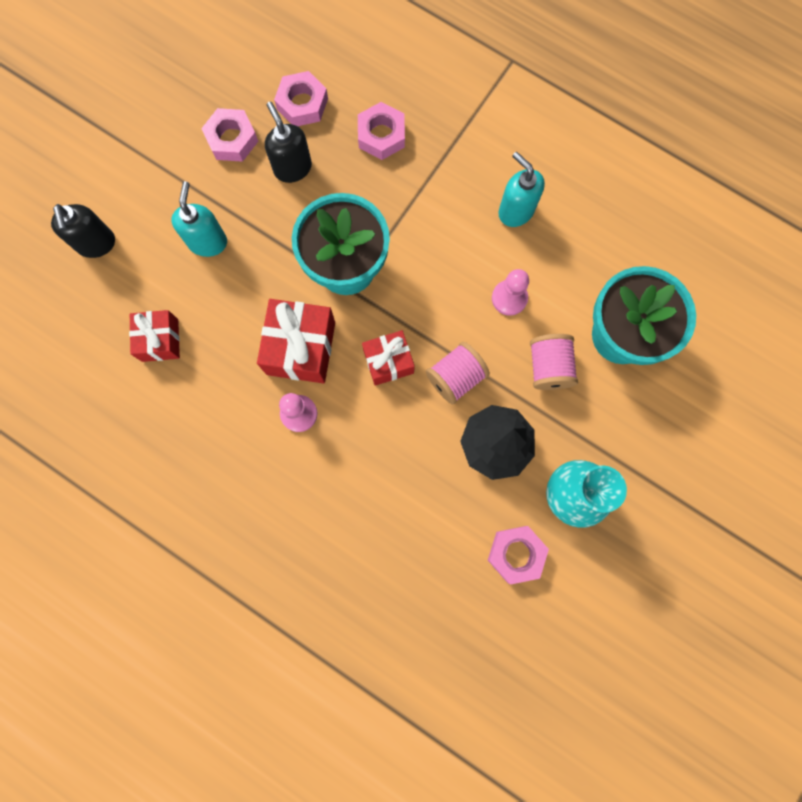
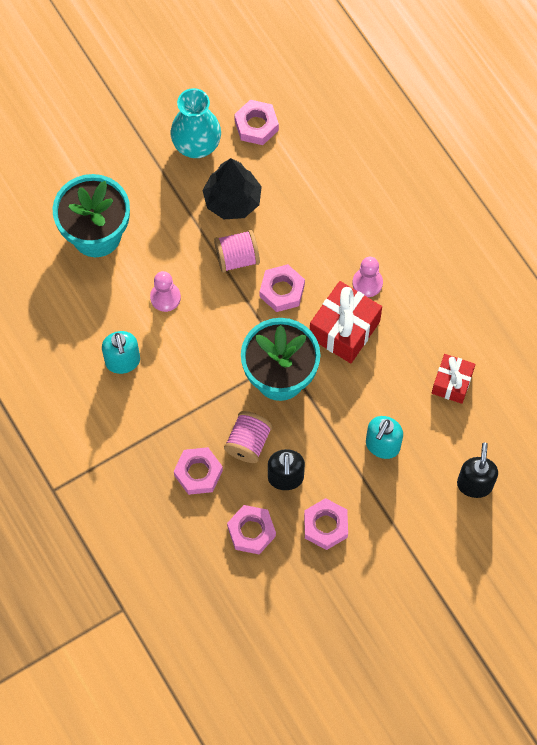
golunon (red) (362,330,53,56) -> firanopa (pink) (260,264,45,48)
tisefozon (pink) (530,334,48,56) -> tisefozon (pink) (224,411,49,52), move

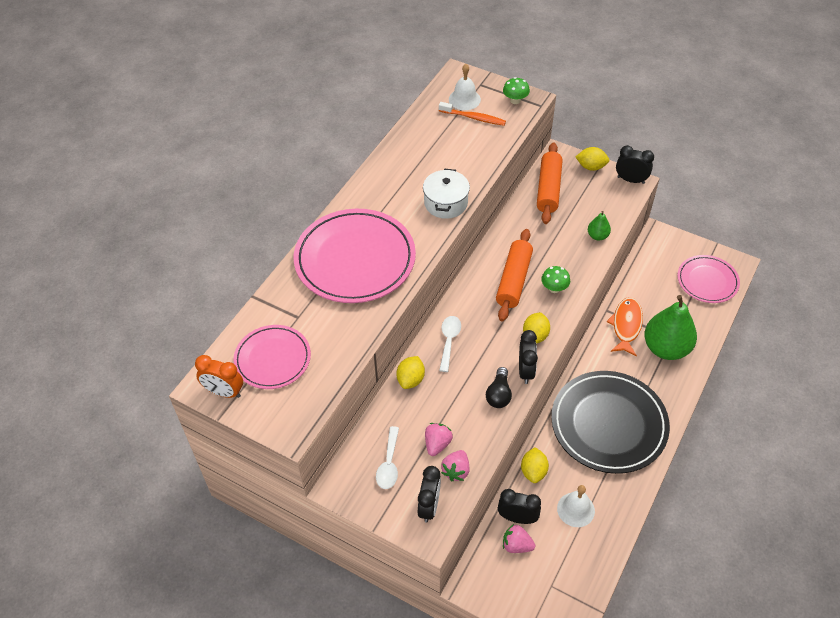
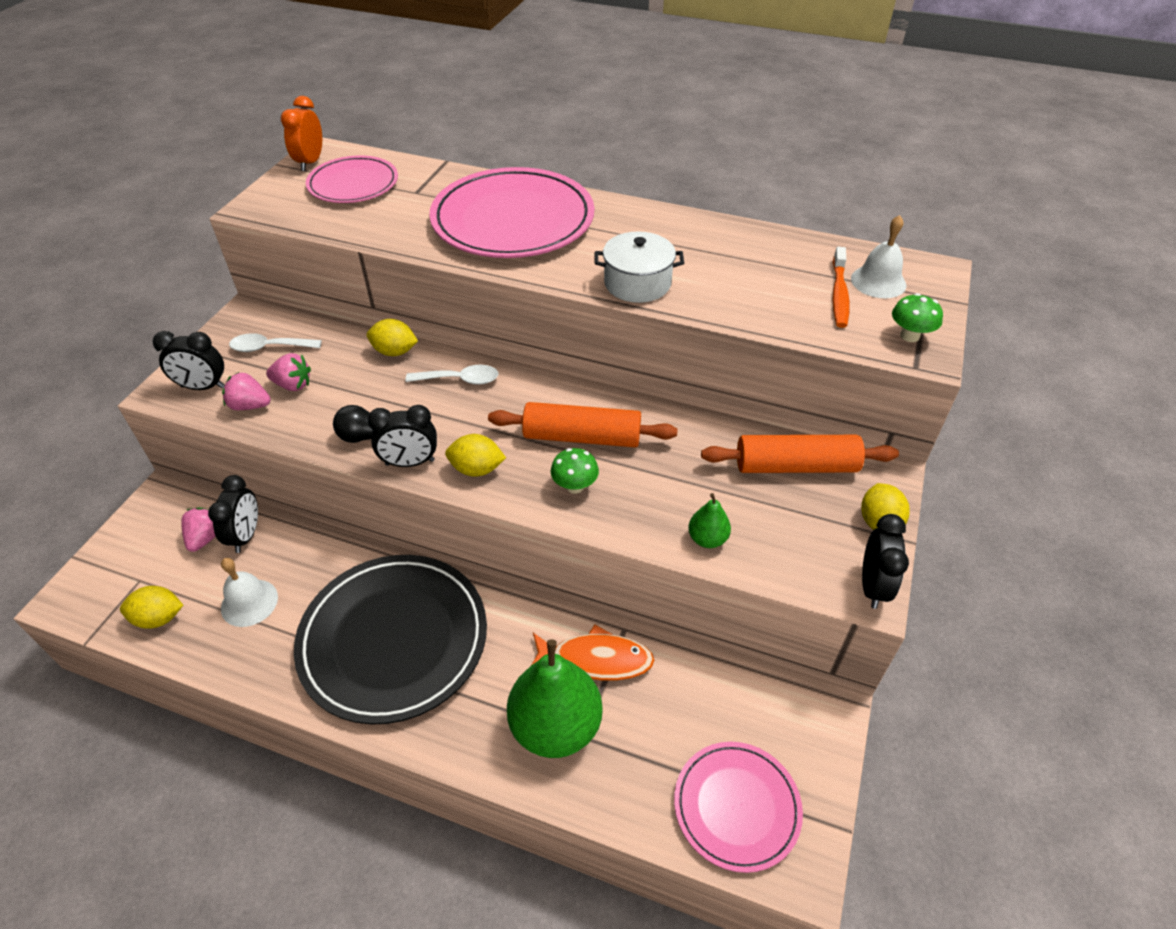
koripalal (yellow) (521,447,28,36) -> koripalal (yellow) (120,586,63,43), move

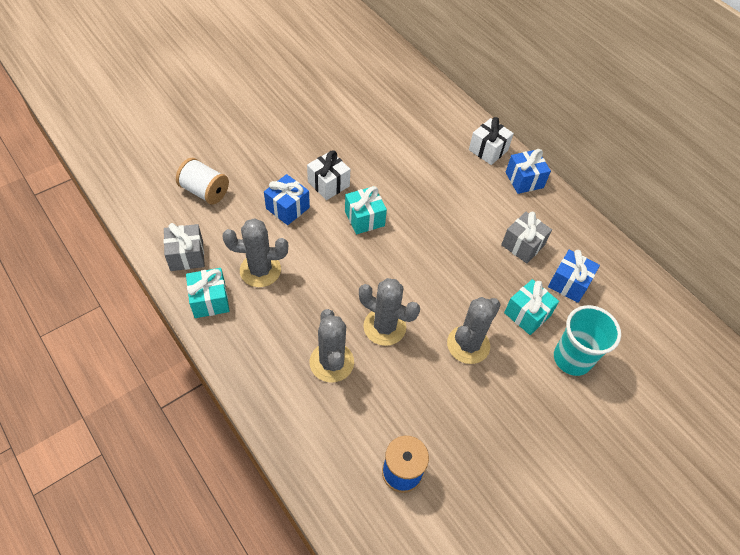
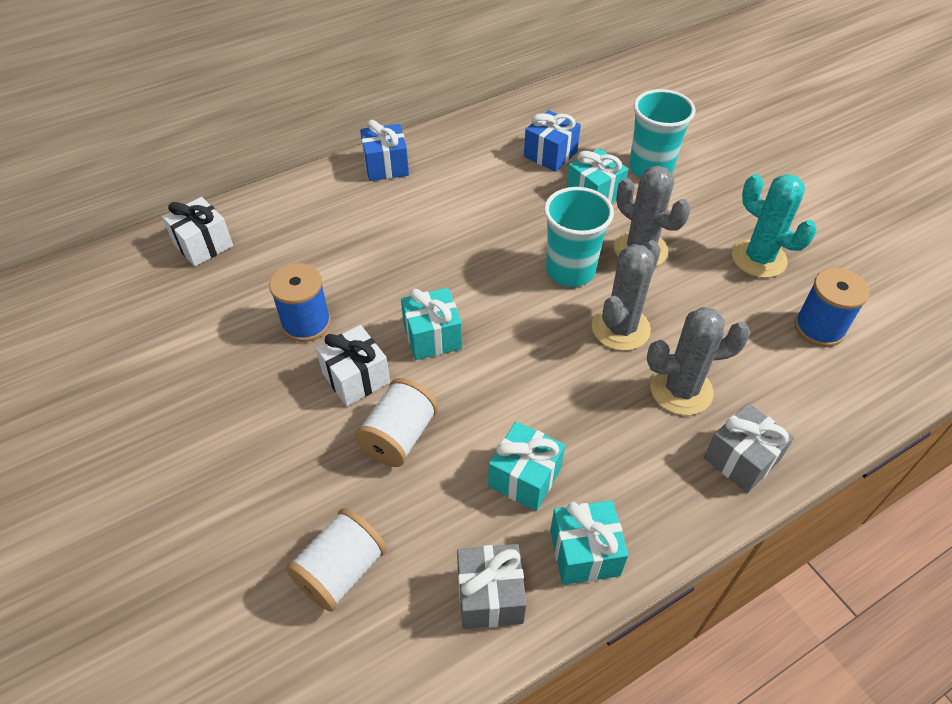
golunon (white) (469,117,45,48) -> golunon (white) (162,197,71,70), move
golunon (blue) (264,174,46,51) -> tisefozon (white) (355,378,83,89)
golunon (grey) (501,212,51,51) -> golunon (grey) (704,403,90,90), move
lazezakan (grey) (222,218,66,69) -> golunon (turquoise) (488,421,77,90)
none -> lazezakan (turquoise) (732,174,85,104)
none -> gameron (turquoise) (544,187,70,100)
none -> tisefozon (blue) (269,263,62,79)

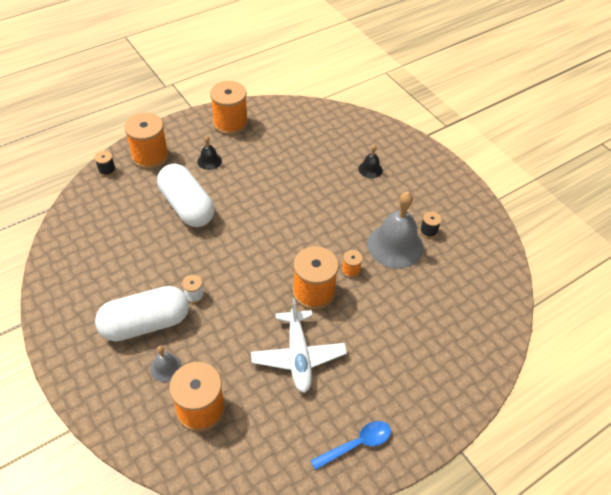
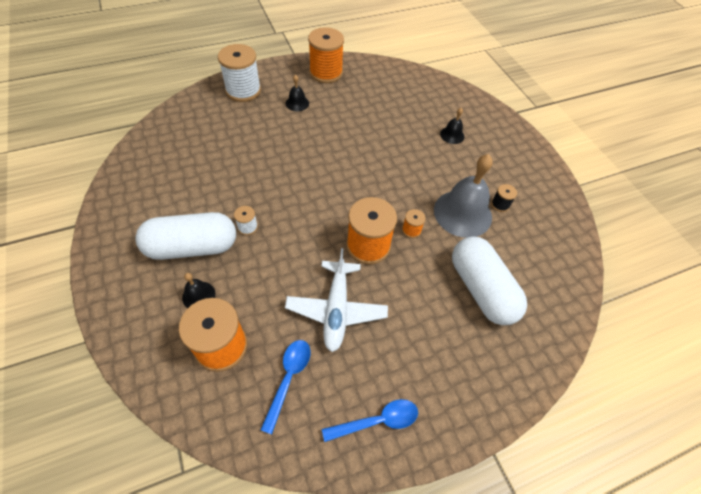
tisefozon (orange) (124,113,45,56) -> tisefozon (white) (218,44,43,58)
tisefozon (black) (94,151,22,25) -> none
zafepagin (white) (157,164,57,63) -> zafepagin (white) (452,236,75,89), move
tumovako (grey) (150,346,32,36) -> tumovako (black) (182,273,33,35)
none -> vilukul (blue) (261,340,50,94)

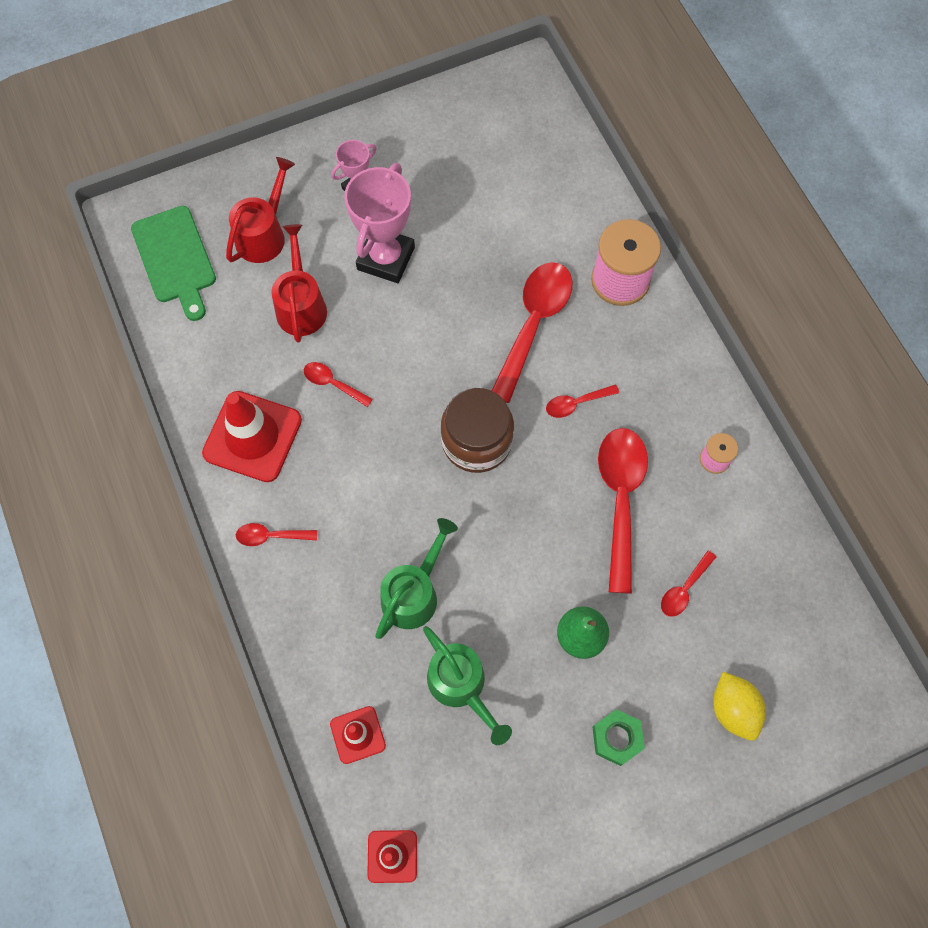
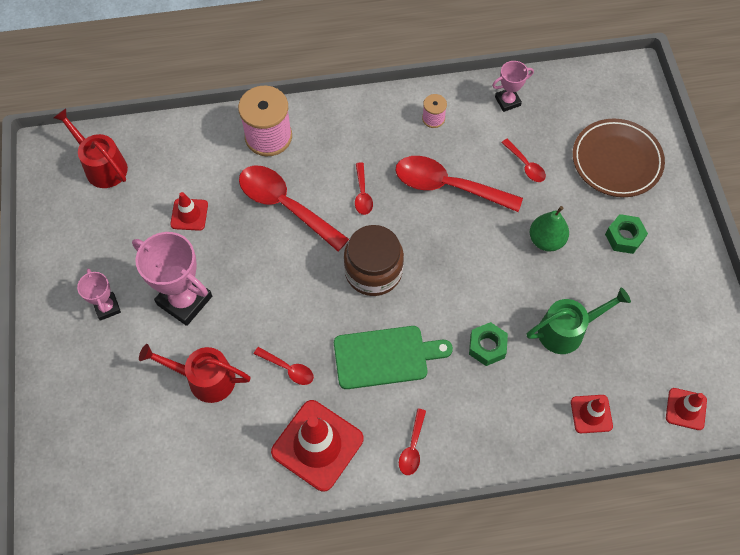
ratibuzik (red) (226,157,69,106) -> ratibuzik (red) (53,108,75,80), move
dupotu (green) (131,206,85,115) -> dupotu (green) (334,326,119,63), move
vilukul (red) (304,362,69,45) -> vilukul (red) (254,347,60,38), 105 degrees counterclockwise
ratibuzik (green) (375,518,83,121) -> firanopa (green) (469,322,39,44)
koripalal (yellow) (713,672,53,69) -> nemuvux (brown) (573,119,92,78)
none -> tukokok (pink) (492,61,42,51)
none -> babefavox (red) (170,192,38,39)

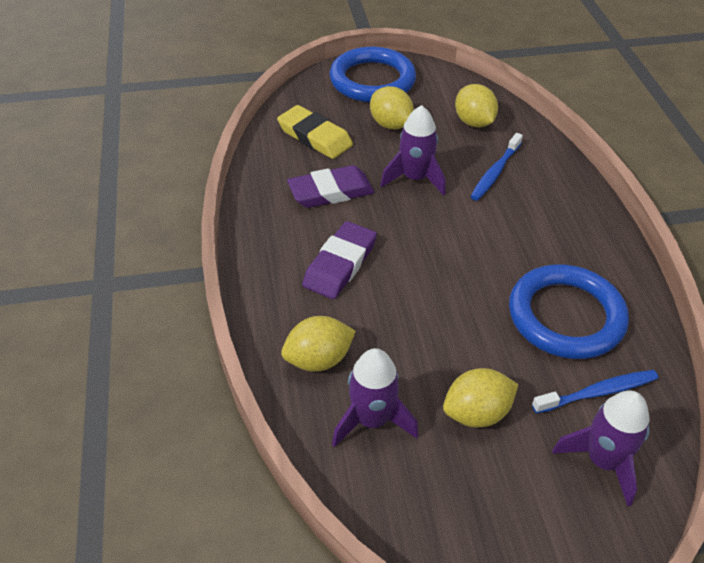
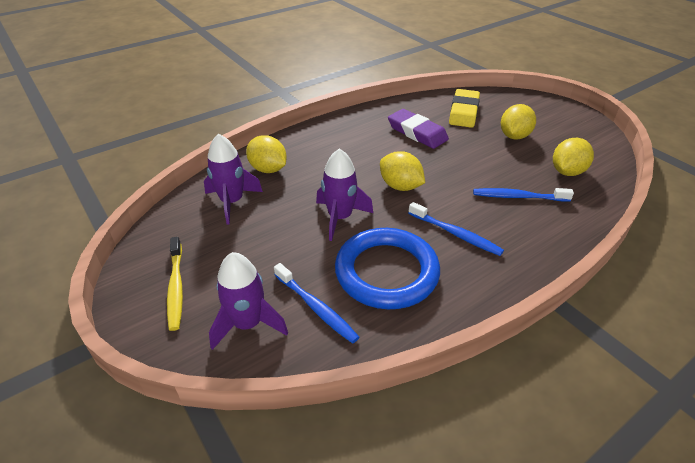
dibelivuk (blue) (330,47,86,55) -> none
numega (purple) (380,105,66,91) -> numega (purple) (316,148,57,93), move
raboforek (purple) (302,221,75,78) -> none
koripalal (yellow) (443,368,76,59) -> koripalal (yellow) (380,151,45,40), move
none -> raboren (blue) (408,202,96,54)
none -> raboren (yellow) (167,237,16,94)

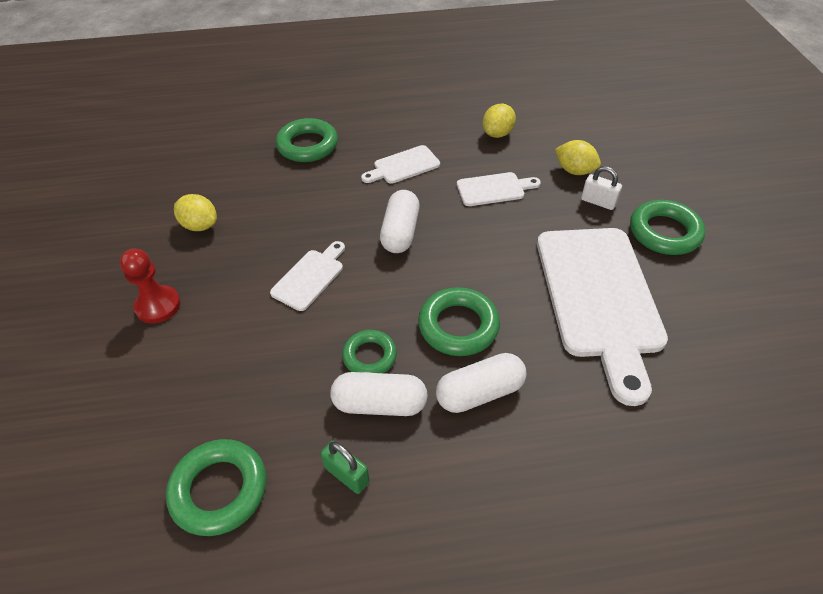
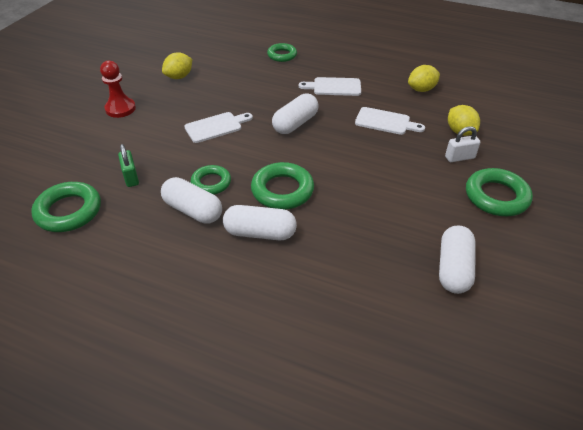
dibelivuk (green) (276,118,62,44) -> dibelivuk (green) (267,43,30,19), x0.65
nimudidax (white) (581,166,41,44) -> nimudidax (white) (445,126,35,36), 75 degrees counterclockwise
koripalal (yellow) (174,194,43,37) -> koripalal (yellow) (162,52,30,27), 75 degrees clockwise
dupotu (white) (537,228,131,178) -> none
nimudidax (green) (321,441,49,53) -> nimudidax (green) (118,144,21,43), move
none -> zafepagin (white) (439,225,36,69)

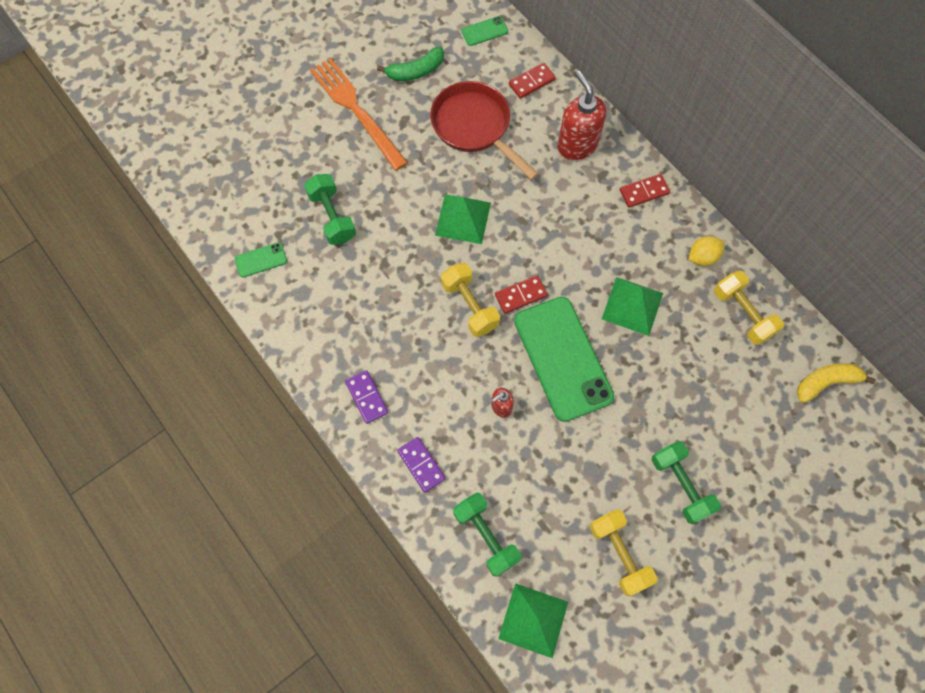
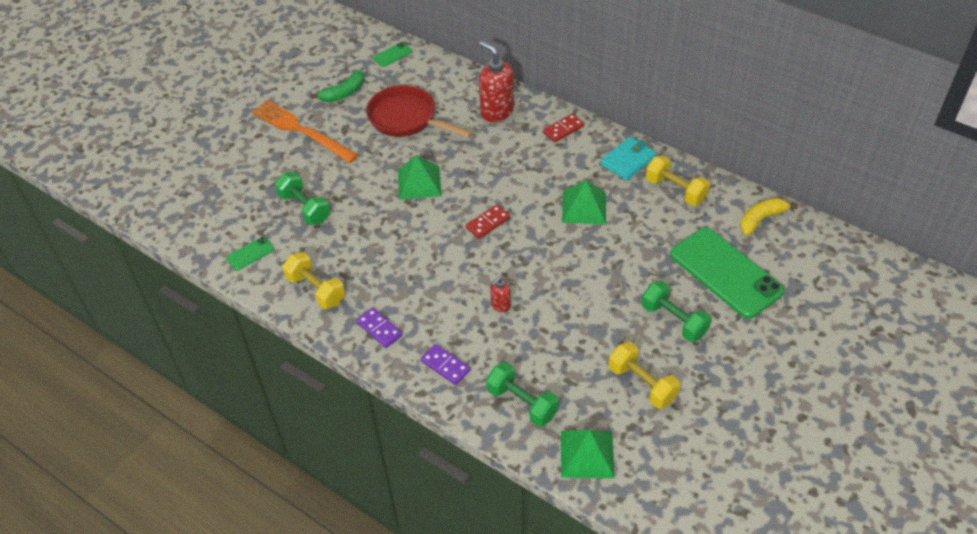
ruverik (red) (509,63,47,36) -> none
koripalal (yellow) (688,236,37,30) -> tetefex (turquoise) (601,137,55,44)
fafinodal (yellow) (441,263,59,74) -> fafinodal (yellow) (282,252,63,57), move
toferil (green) (514,297,100,125) -> toferil (green) (670,227,114,92), move

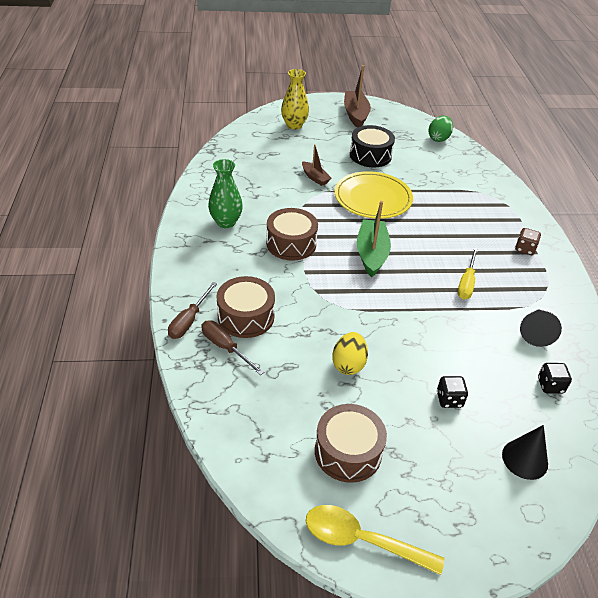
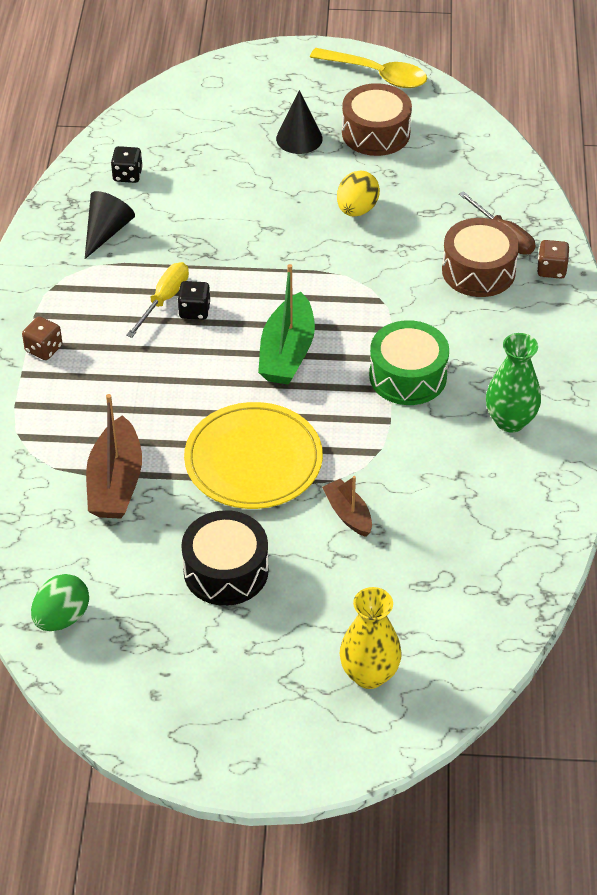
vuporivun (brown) (344,65,27,63) -> vuporivun (brown) (86,394,56,125), move
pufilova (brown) (266,208,52,53) -> pufilova (green) (369,320,80,85)
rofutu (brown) (168,282,49,57) -> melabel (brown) (537,240,33,39)
melabel (black) (437,376,31,32) -> melabel (black) (177,281,33,39), move
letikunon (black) (502,425,46,55) -> letikunon (black) (276,90,47,64), move

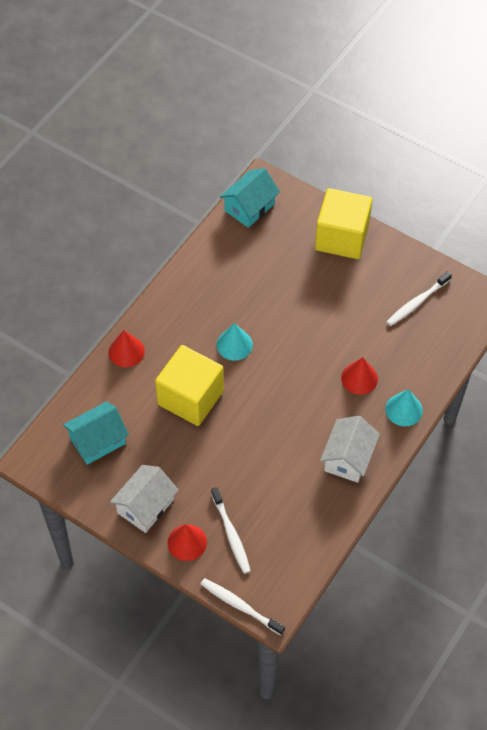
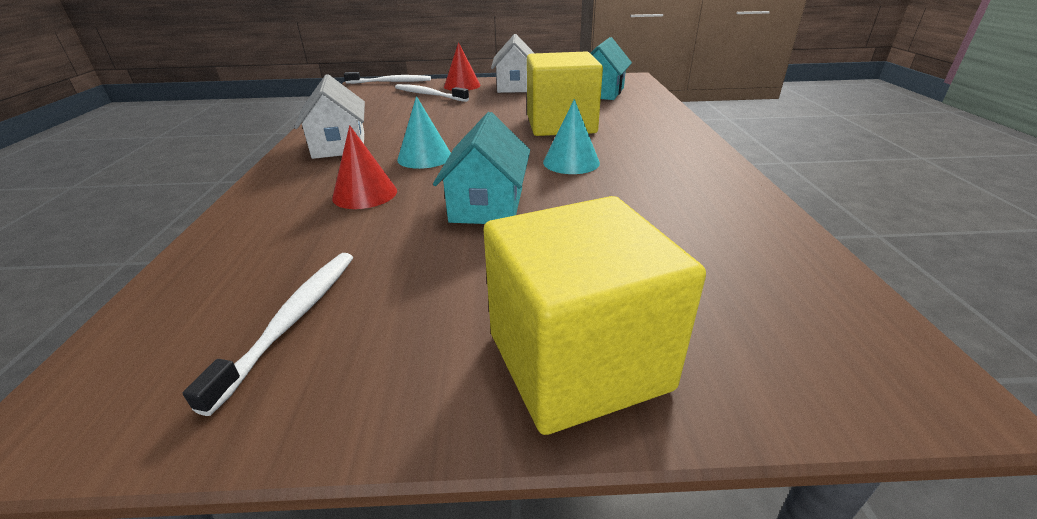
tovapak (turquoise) (220,168,60,60) -> tovapak (turquoise) (433,112,97,112), move
letikunon (red) (108,330,37,37) -> none
letikunon (turquoise) (385,389,38,38) -> letikunon (turquoise) (397,96,54,73), move

